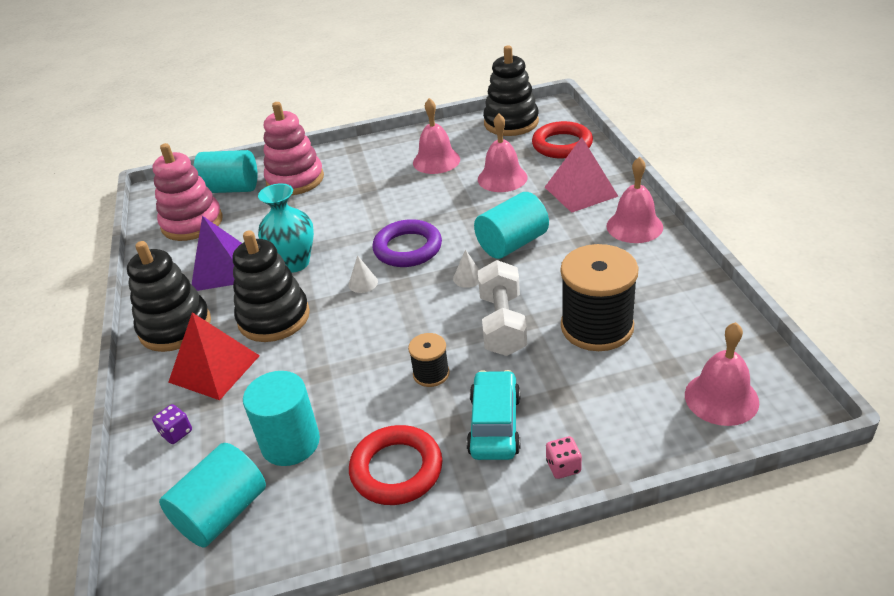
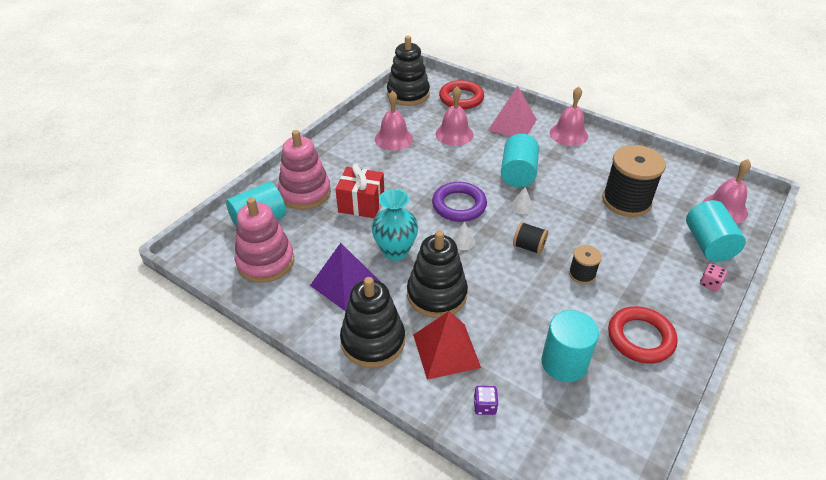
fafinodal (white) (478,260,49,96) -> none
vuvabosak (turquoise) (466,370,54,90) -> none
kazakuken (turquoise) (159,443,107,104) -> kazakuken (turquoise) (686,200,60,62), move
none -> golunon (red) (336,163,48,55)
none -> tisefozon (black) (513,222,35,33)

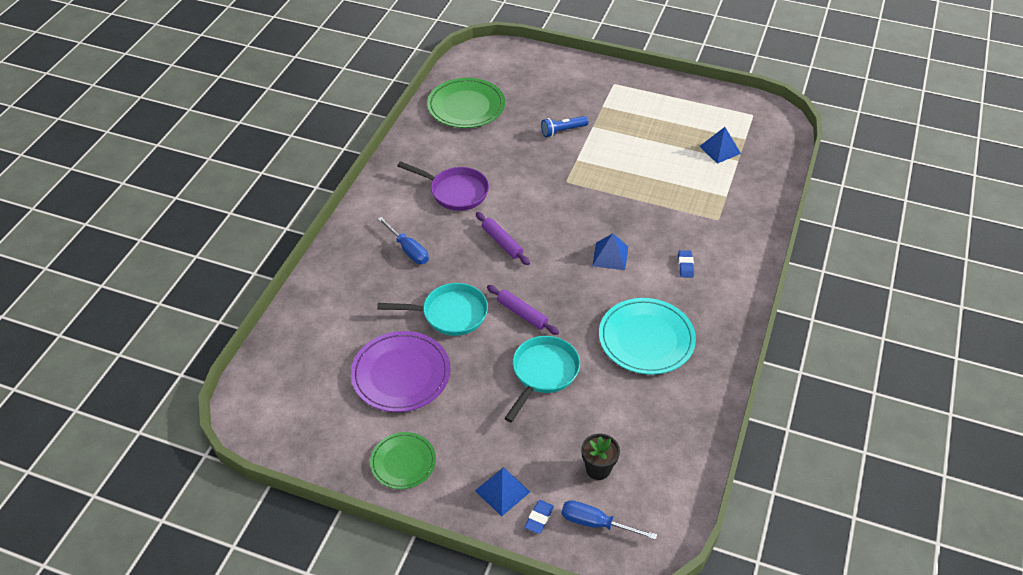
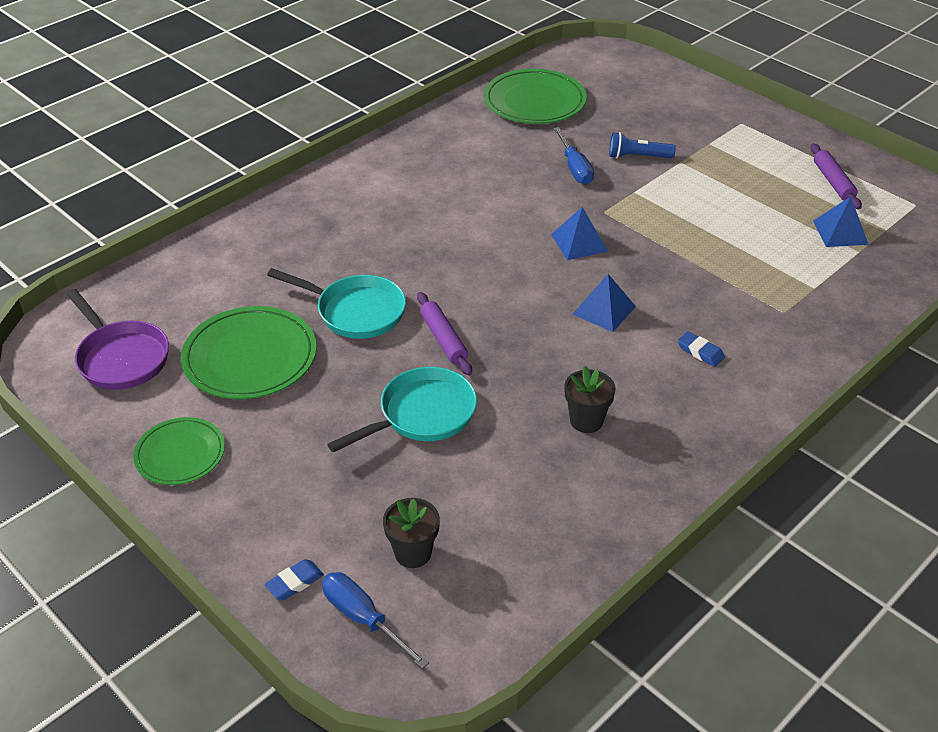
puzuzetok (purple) (397,161,92,50) -> puzuzetok (purple) (66,289,103,101), move
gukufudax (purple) (476,212,54,53) -> gukufudax (purple) (810,144,52,65), move
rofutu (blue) (378,217,51,47) -> rofutu (blue) (554,127,40,58), move
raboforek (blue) (678,250,16,28) -> raboforek (blue) (677,331,48,36), 75 degrees counterclockwise
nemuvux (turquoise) (599,298,97,77) -> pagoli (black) (564,366,52,67)
nemuvux (purple) (351,331,100,81) -> nemuvux (green) (181,306,135,93)
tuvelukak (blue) (475,467,55,49) -> tuvelukak (blue) (551,207,57,53), move

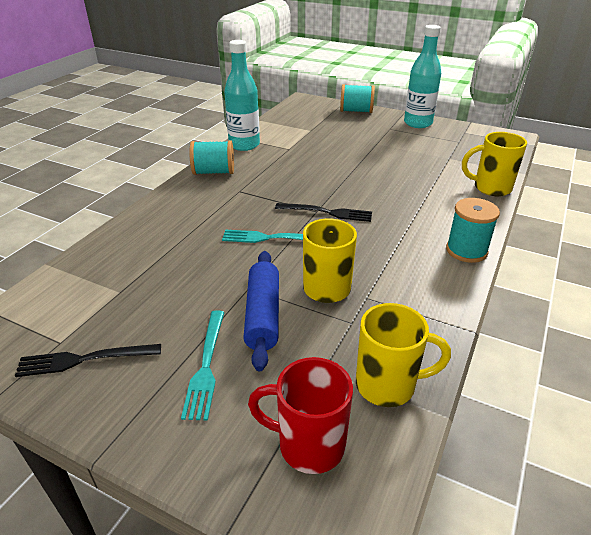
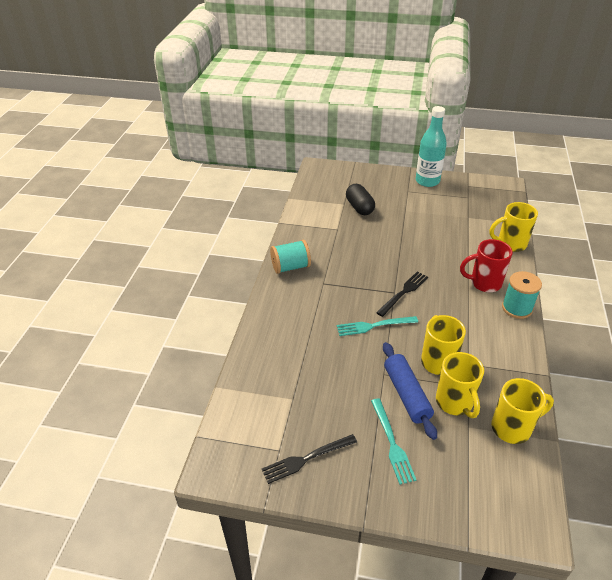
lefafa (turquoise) (224,40,36,111) -> none
tisefozon (turquoise) (340,84,35,29) -> none
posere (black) (275,203,97,19) -> posere (black) (376,271,52,46), 45 degrees counterclockwise
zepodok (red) (248,357,105,117) -> zepodok (red) (460,239,53,53), move
none -> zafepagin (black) (346,184,29,31)
none -> zepodok (yellow) (436,352,48,66)

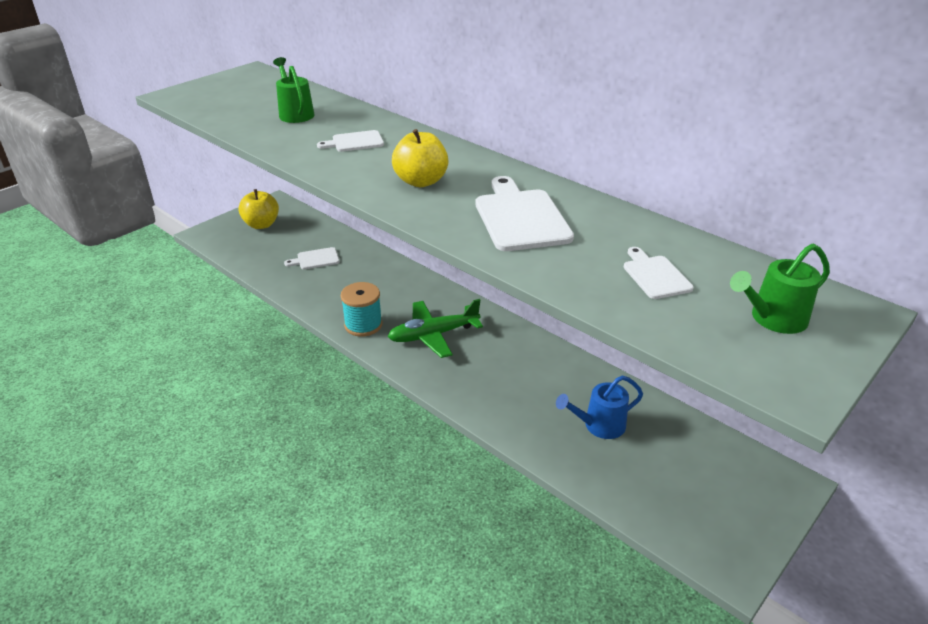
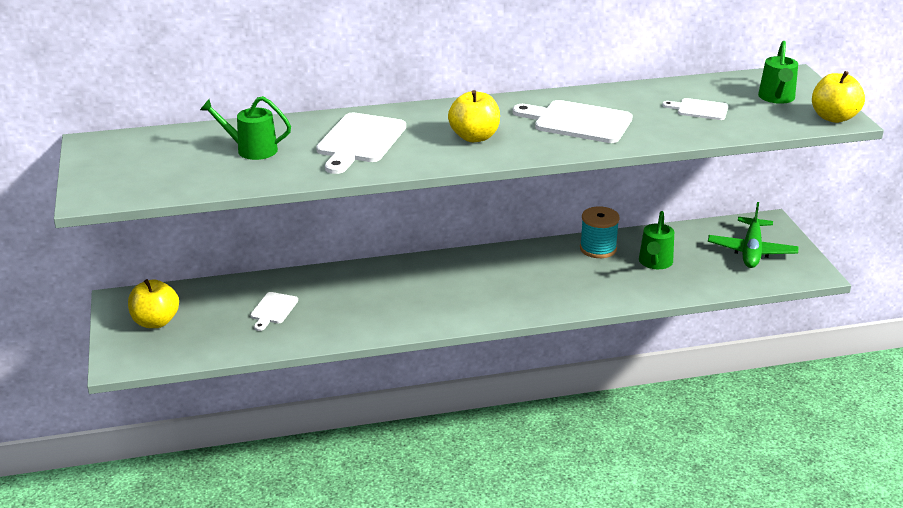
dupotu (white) (317,130,67,22) -> dupotu (white) (316,113,90,61), x1.81
tisefozon (turquoise) (341,282,41,55) -> tisefozon (turquoise) (580,206,40,52), move
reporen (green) (388,299,95,59) -> reporen (green) (708,202,90,66), move
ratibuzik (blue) (556,376,87,63) -> ratibuzik (green) (639,211,35,58)
none -> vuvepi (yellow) (812,71,53,52)

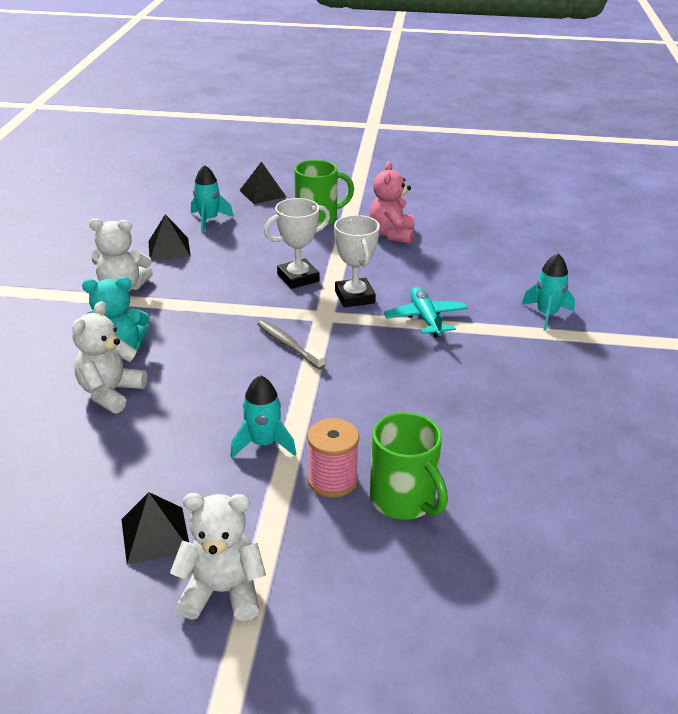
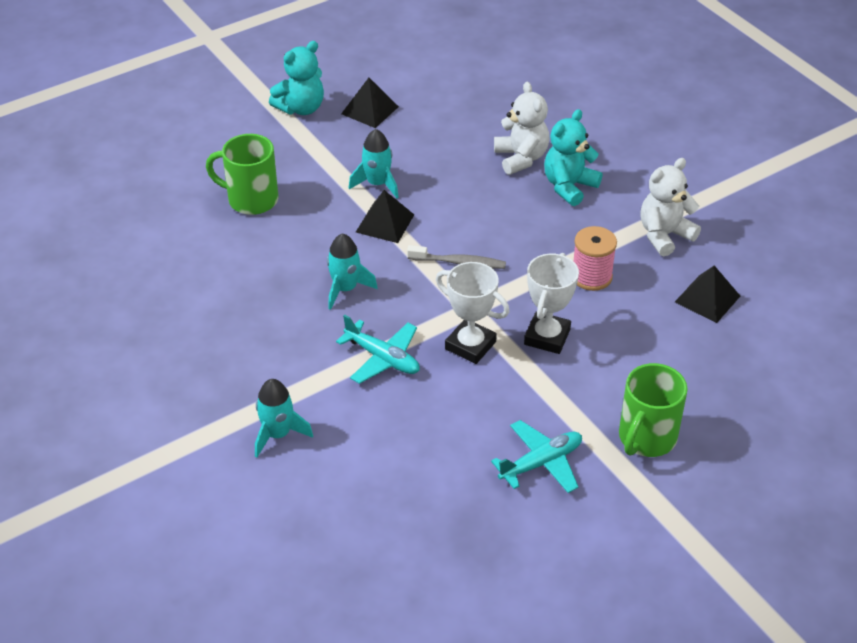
tuvelukak (black) (239,161,47,43) -> tuvelukak (black) (356,190,58,53), move
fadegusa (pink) (369,161,45,83) -> reporen (turquoise) (491,420,91,73)
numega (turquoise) (191,165,43,67) -> numega (turquoise) (327,233,51,77), move
tisefozon (pink) (307,418,52,80) -> tisefozon (pink) (574,226,43,65), move
fadegusa (white) (170,493,96,128) -> fadegusa (turquoise) (269,41,55,74)

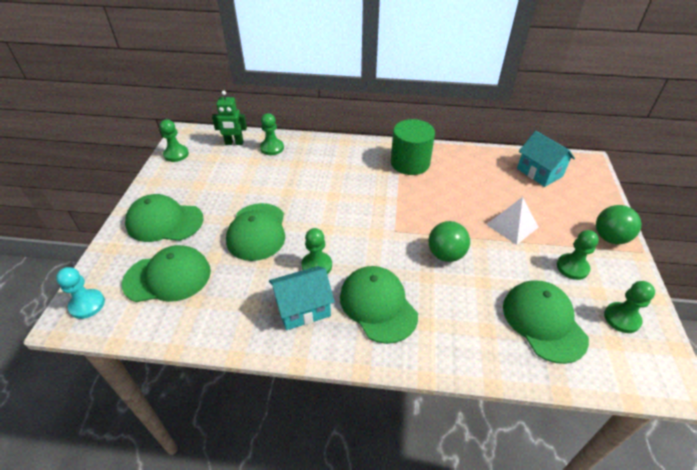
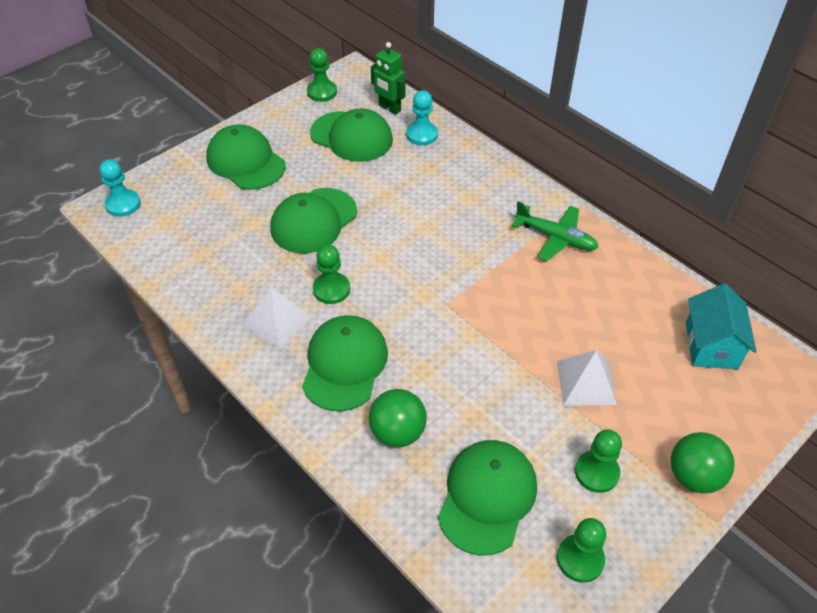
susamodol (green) (260,113,24,42) -> susamodol (turquoise) (406,90,32,55)
kazakuken (green) (391,119,44,56) -> reporen (green) (512,201,86,60)
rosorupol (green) (429,221,41,41) -> rosorupol (green) (369,389,58,58), move
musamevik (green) (122,245,89,57) -> musamevik (green) (310,108,83,54), move
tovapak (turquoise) (269,266,66,64) -> tuvelukak (white) (242,288,71,62)

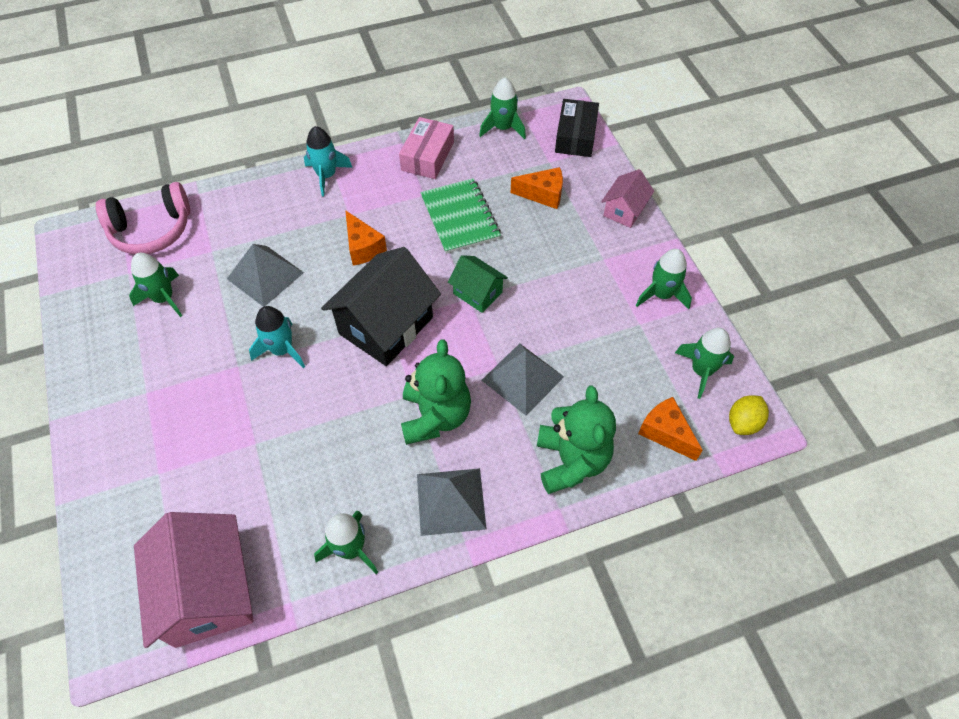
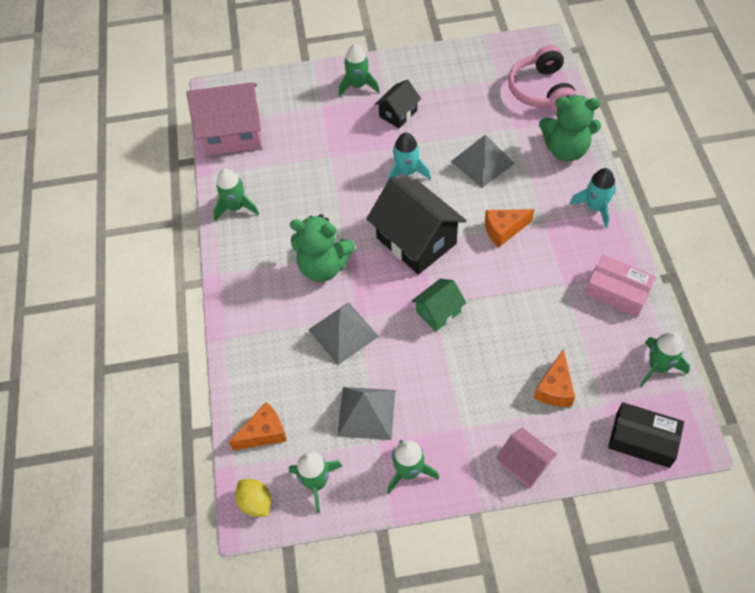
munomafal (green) (420,178,81,76) -> none
numega (green) (129,253,54,64) -> numega (green) (339,44,41,52), move
fadegusa (green) (537,385,79,109) -> fadegusa (green) (539,95,62,66), move
tuvelukak (grey) (417,468,70,68) -> tuvelukak (grey) (337,387,58,53), move
none -> tovapak (black) (374,79,47,49)

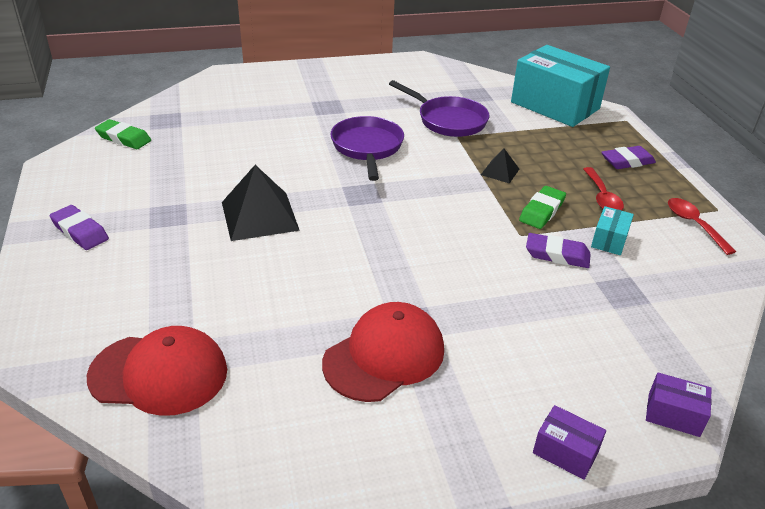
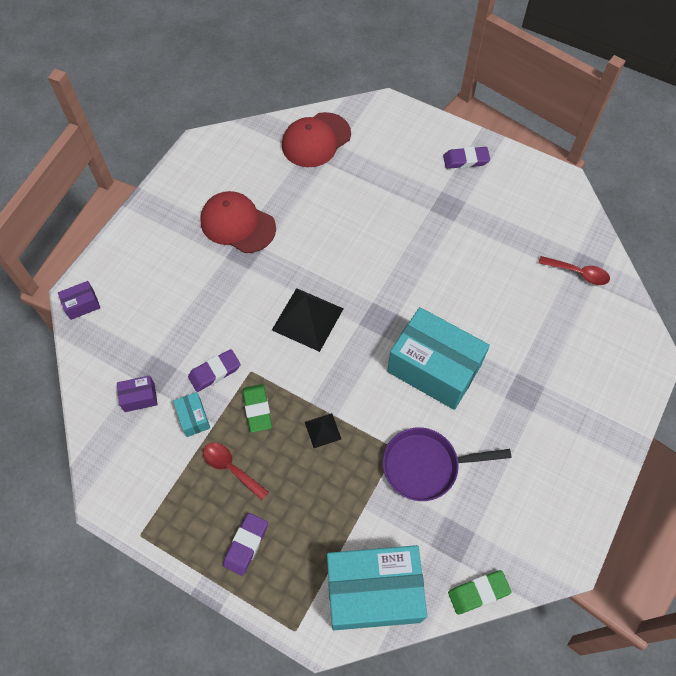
puzuzetok (purple) (330,116,74,65) -> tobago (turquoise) (387,307,103,103)
raboforek (green) (95,119,56,30) -> raboforek (green) (448,570,63,45), move
tuvelukak (black) (222,165,78,76) -> tuvelukak (black) (272,288,72,64), move
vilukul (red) (668,198,68,57) -> vilukul (red) (539,256,71,29), move
musamevik (red) (322,302,122,100) -> musamevik (red) (200,191,76,62), 120 degrees clockwise
tobago (purple) (533,405,73,75) -> tobago (purple) (117,375,41,37), move

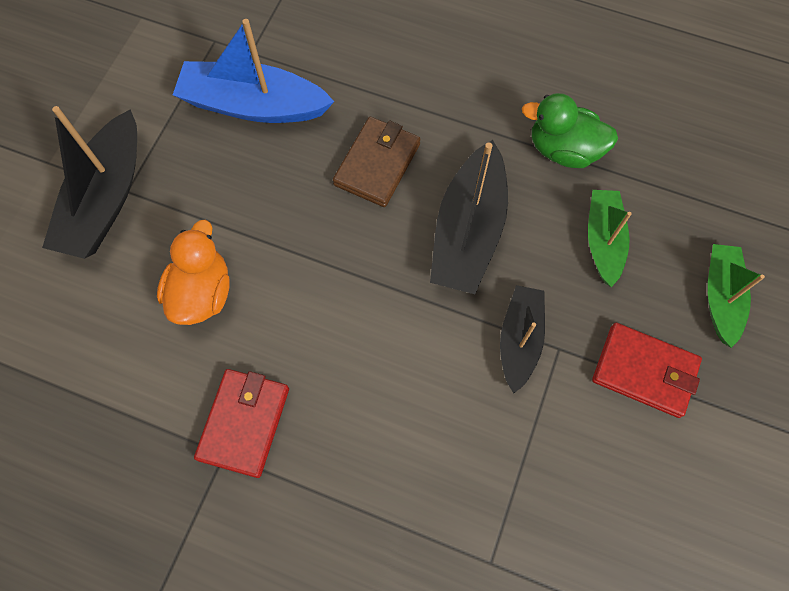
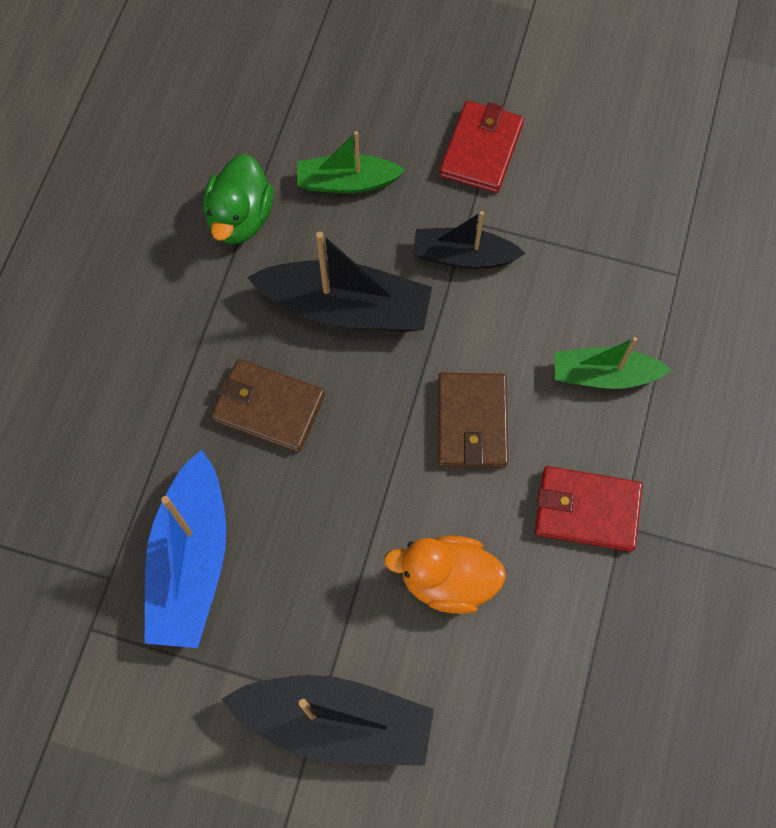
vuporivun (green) (708,244,57,104) -> vuporivun (green) (555,337,116,52), move
none -> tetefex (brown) (438,373,70,95)

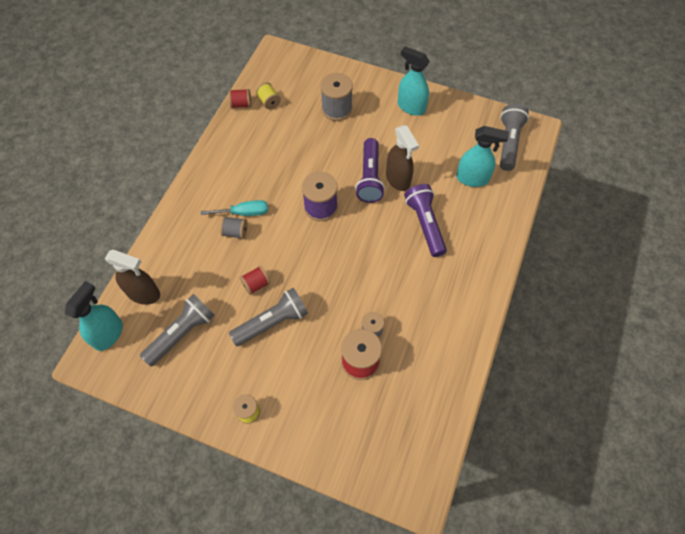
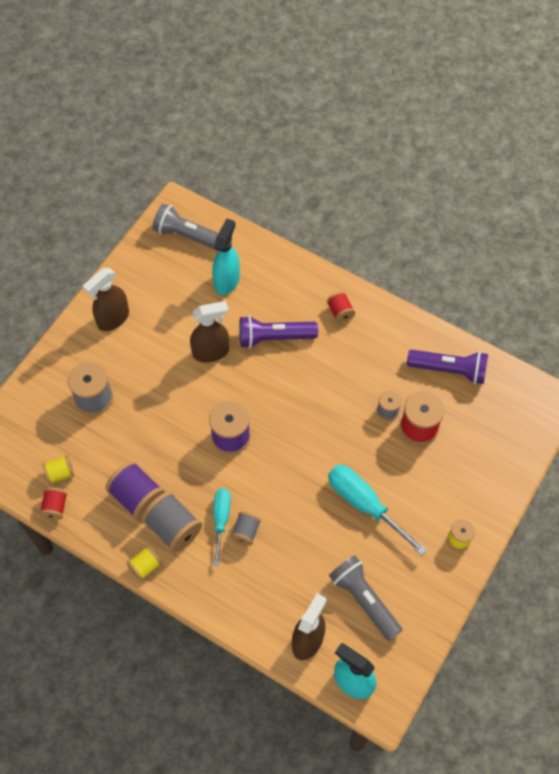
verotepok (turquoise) (398,46,32,70) -> verotepok (brown) (83,268,46,63)
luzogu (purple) (355,138,30,65) -> luzogu (purple) (407,350,81,34), move
tisefozon (red) (240,266,30,29) -> tisefozon (red) (327,292,28,31), move
luzogu (grey) (229,288,79,58) -> rofutu (turquoise) (328,465,99,91)
none -> tisefozon (purple) (105,461,60,60)
none -> tisefozon (grey) (142,492,60,61)
none -> tisefozon (yellow) (126,546,36,35)

